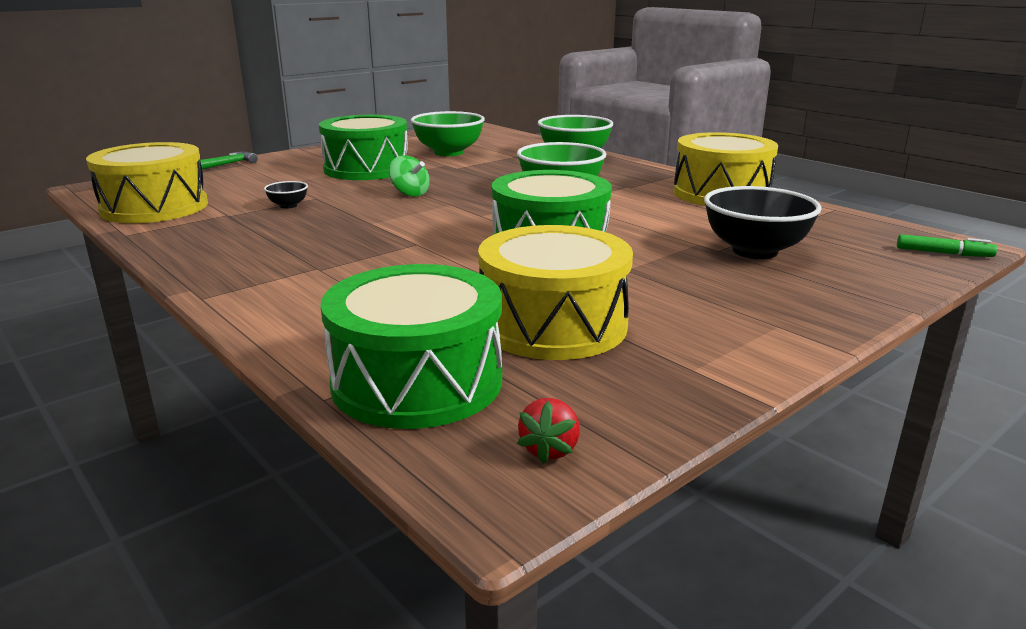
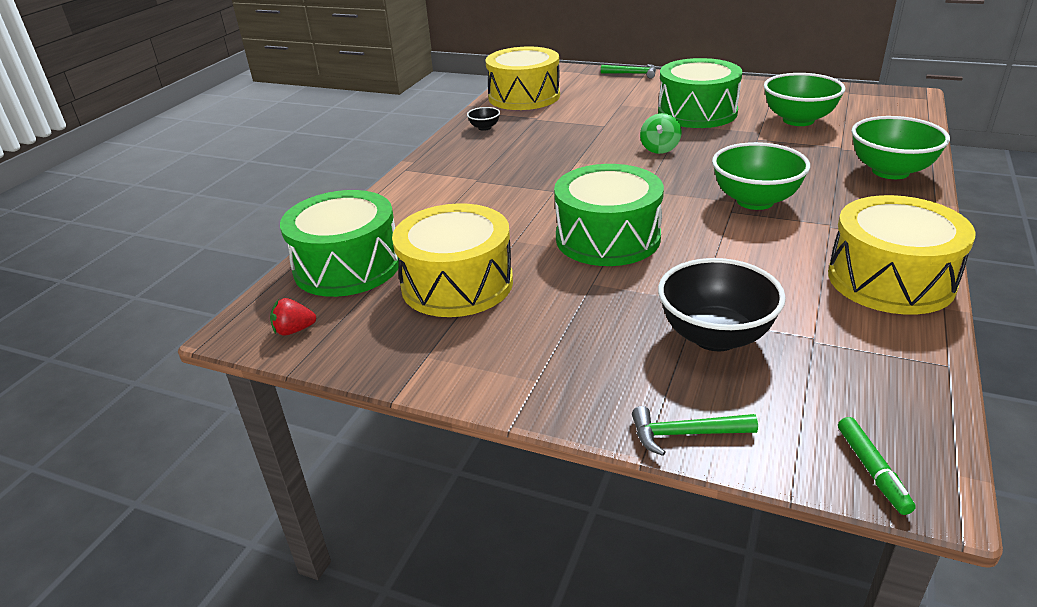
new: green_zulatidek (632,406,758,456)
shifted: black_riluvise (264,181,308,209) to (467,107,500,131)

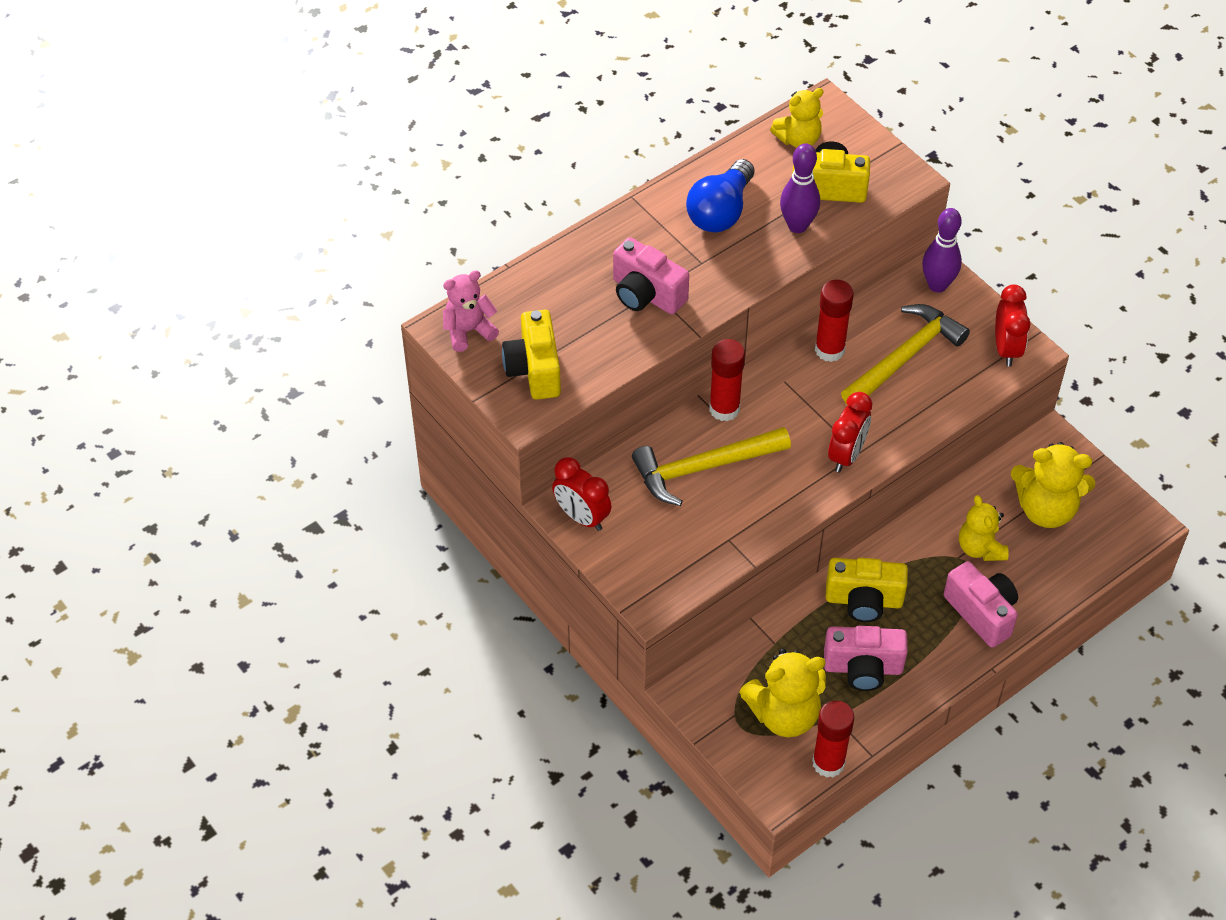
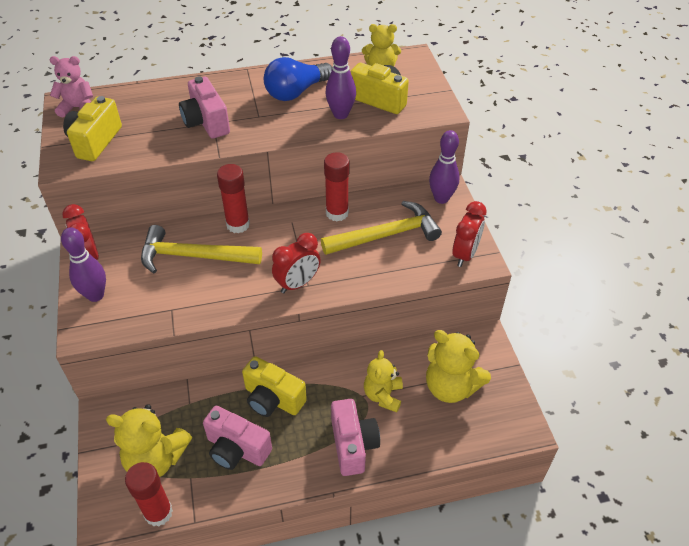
new: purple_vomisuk (61,227,106,302)

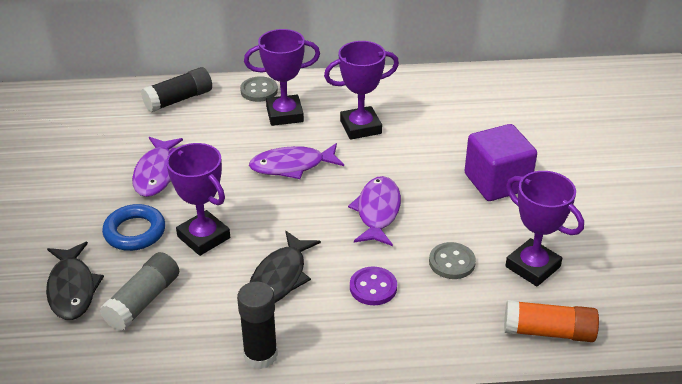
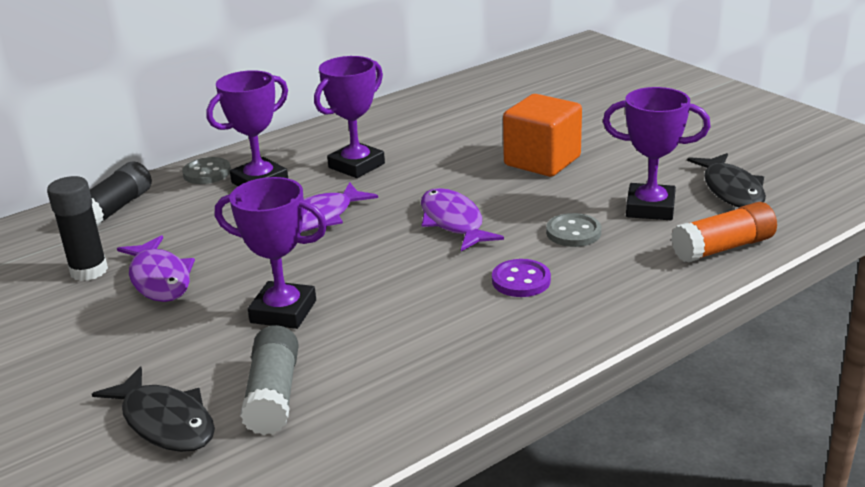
gone: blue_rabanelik (102,204,165,251)
shifted: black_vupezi (237,282,278,369) to (47,176,108,281); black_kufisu (250,231,321,303) to (687,153,766,207)
repainted: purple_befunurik (465,124,537,201) to orange_befunurik (503,94,582,177)

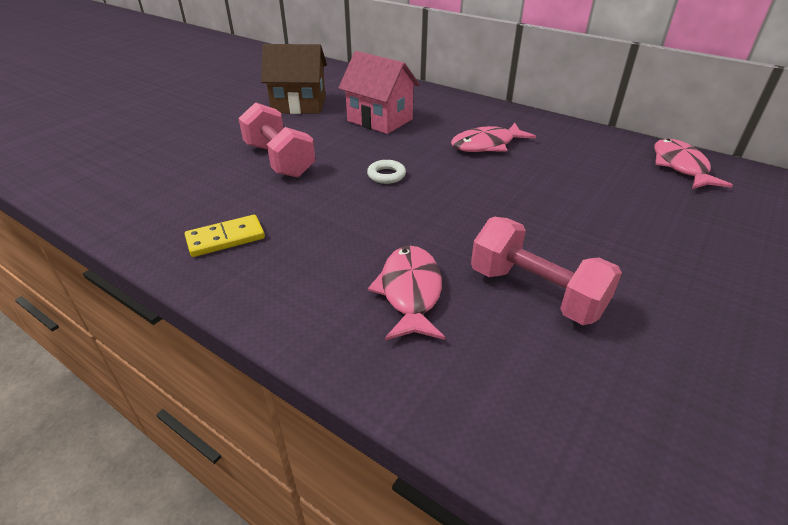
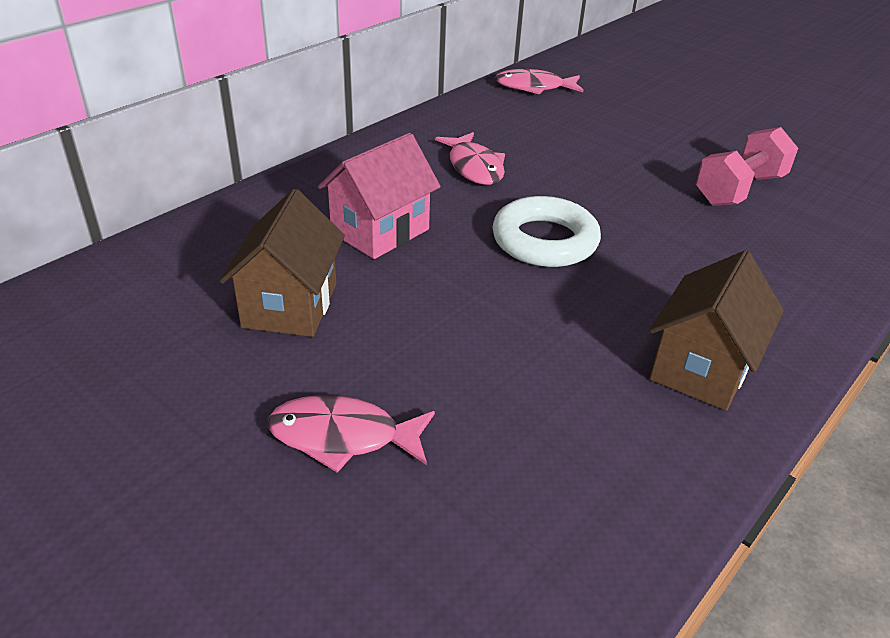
gone: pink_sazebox (238,102,316,178)
shifted: pink_kufisu (368,246,445,340) to (268,395,435,473)
swapped: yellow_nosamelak (185,215,265,257) to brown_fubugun (649,251,784,411)
scaled: white_rabanelik (367,160,406,184) = (492,196,601,267) x2.21

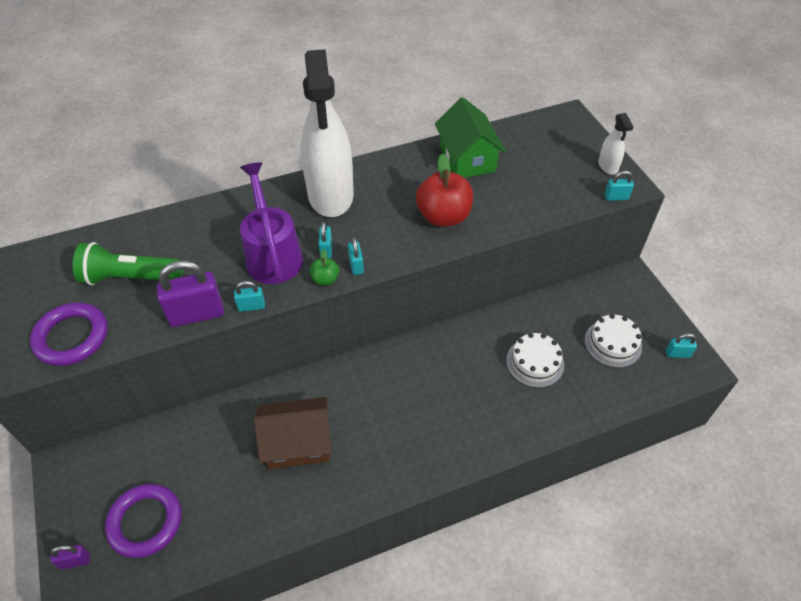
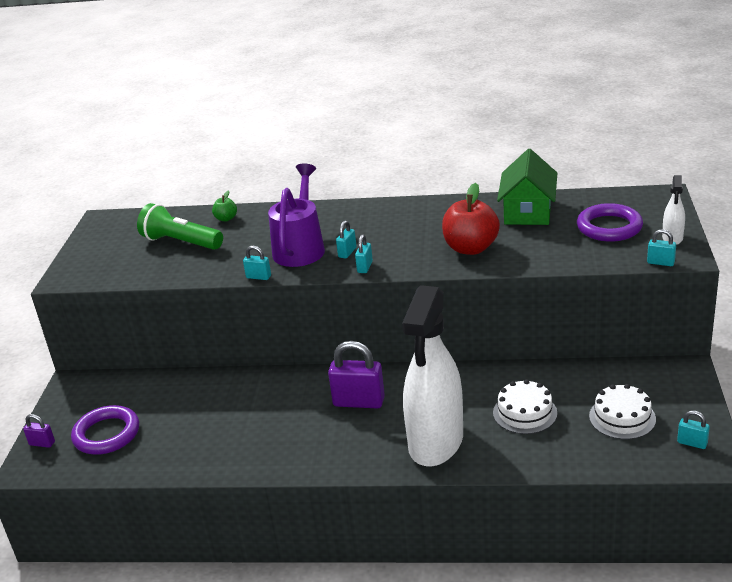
gone: brown_fubugun (254,397,332,469)
shifted: purple_rabanelik (30,302,108,366) to (577,203,643,242); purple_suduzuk (157,260,224,327) to (328,341,385,408); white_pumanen (301,49,354,217) to (402,285,463,467); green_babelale (310,249,339,285) to (212,190,237,222)

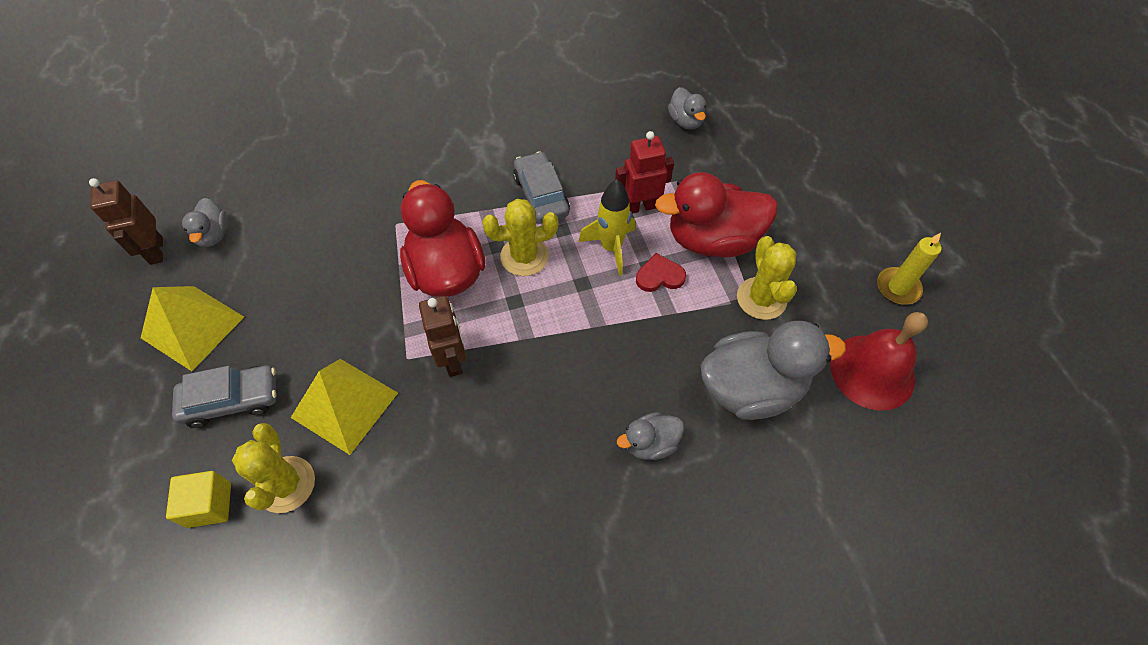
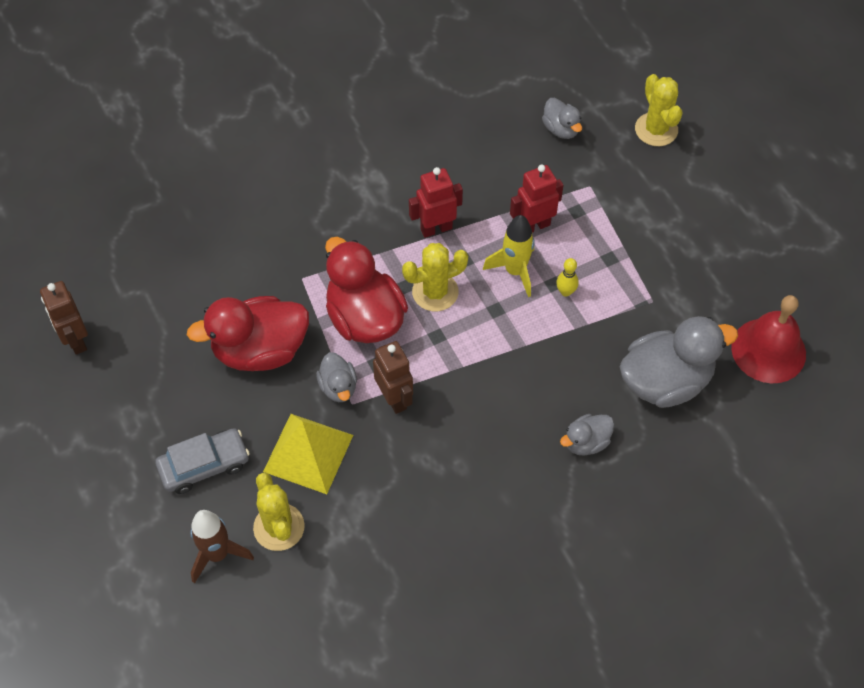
gone: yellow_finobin (141,286,244,371); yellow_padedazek (877,233,941,305)
shifted: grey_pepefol (182,198,228,247) to (316,352,357,402); red_pepefol (655,172,778,257) to (187,296,309,371); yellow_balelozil (737,236,797,320) to (635,74,682,146)
swapped: yellow_befunurik (166,471,231,528) to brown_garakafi (191,510,254,584); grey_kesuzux (513,151,570,224) to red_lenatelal (409,167,463,238); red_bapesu (636,253,686,292) to yellow_vomisuk (556,258,579,297)

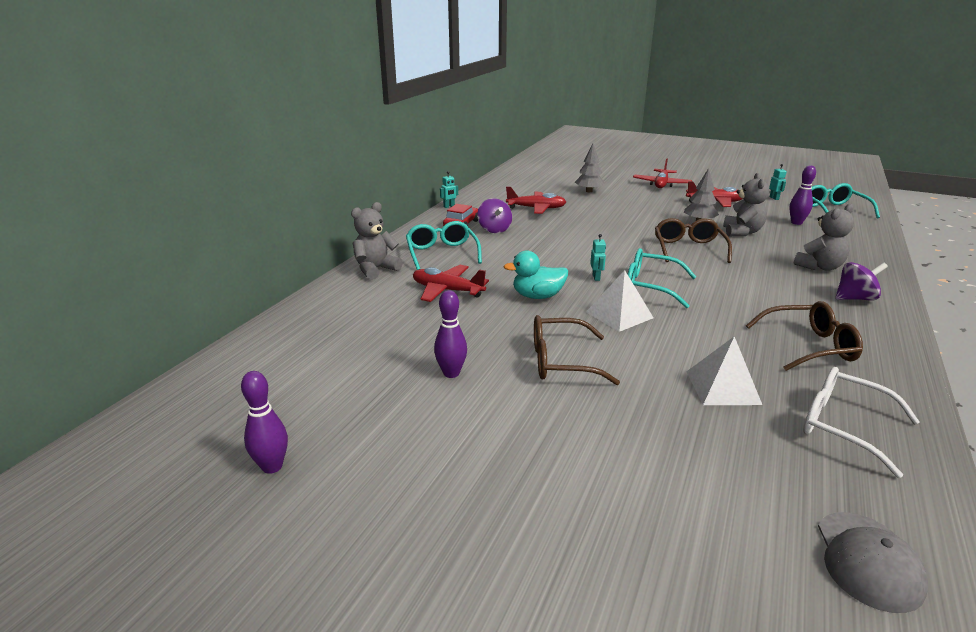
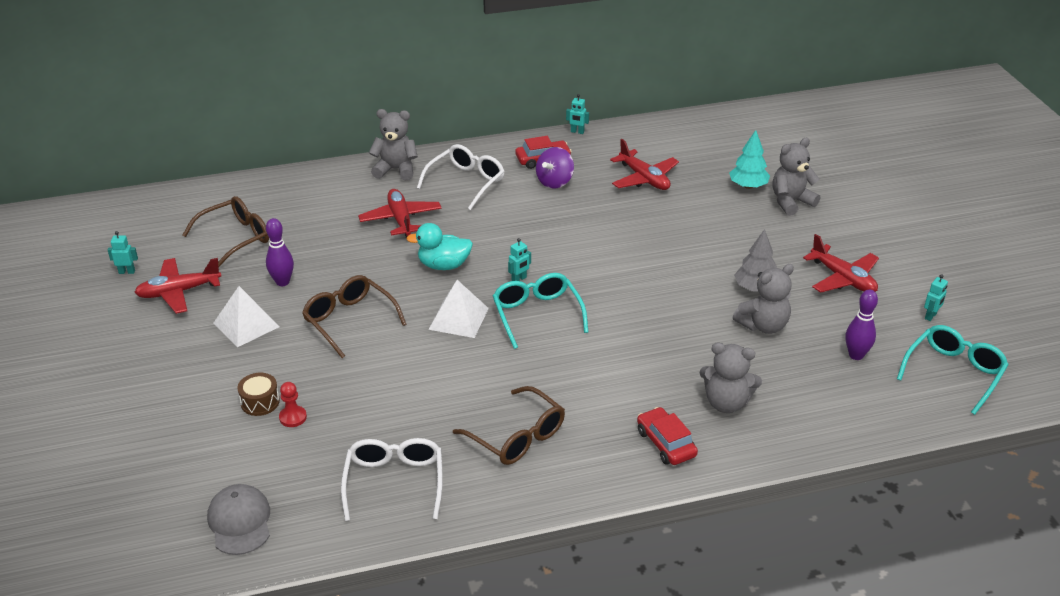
new: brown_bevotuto (237,373,280,416); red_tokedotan (279,382,307,427); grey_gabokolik (773,138,820,216)
shifted: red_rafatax (633,158,692,188) to (134,258,221,314); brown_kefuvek (655,218,732,263) to (182,196,269,267); white_finobin (686,336,762,405) to (213,286,280,347)
swapped: purple_vomisuk (241,371,288,474) to turquoise_lenatelal (108,231,138,274); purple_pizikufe (835,262,888,301) to red_kesuzux (637,407,698,465)
repainted: turquoise_kefuvek (406,221,482,270) to white_kefuvek (417,144,505,210); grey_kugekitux (575,144,604,192) to turquoise_kugekitux (729,130,770,189)
rotated: turquoise_pepefol (504,250,568,299) = (406,223,473,270) 45 degrees counterclockwise; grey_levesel (818,512,928,613) = (207,484,270,555) 105 degrees clockwise

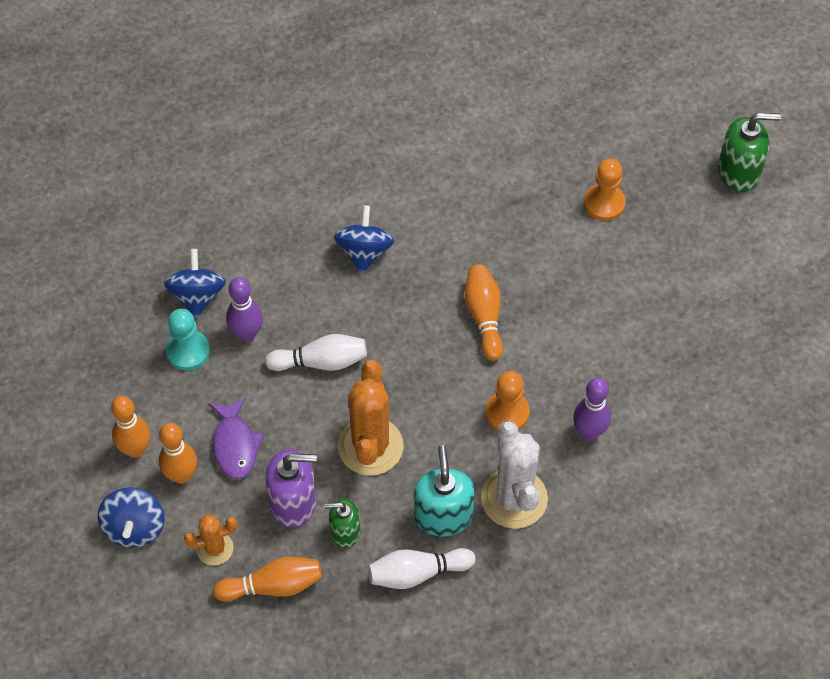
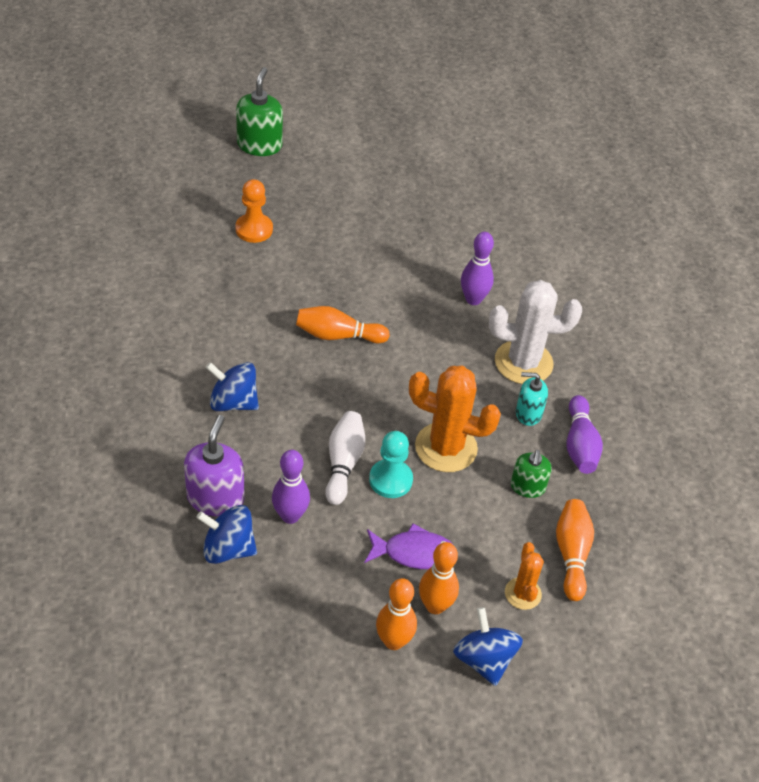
gone: orange_tokedotan (485,371,530,430)
shifted: turquoise_tokedotan (166,308,210,371) to (369,431,413,498); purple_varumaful (265,449,317,527) to (184,415,245,516)
repainted: white_vomisuk (368,548,476,589) to purple_vomisuk (567,395,603,474)
rotated: blue_pizikufe (98,487,165,548) = (453,607,523,686) 120 degrees counterclockwise
scaled: turquoise_varumaful (414,445,475,536) = (516,372,548,426) x0.63

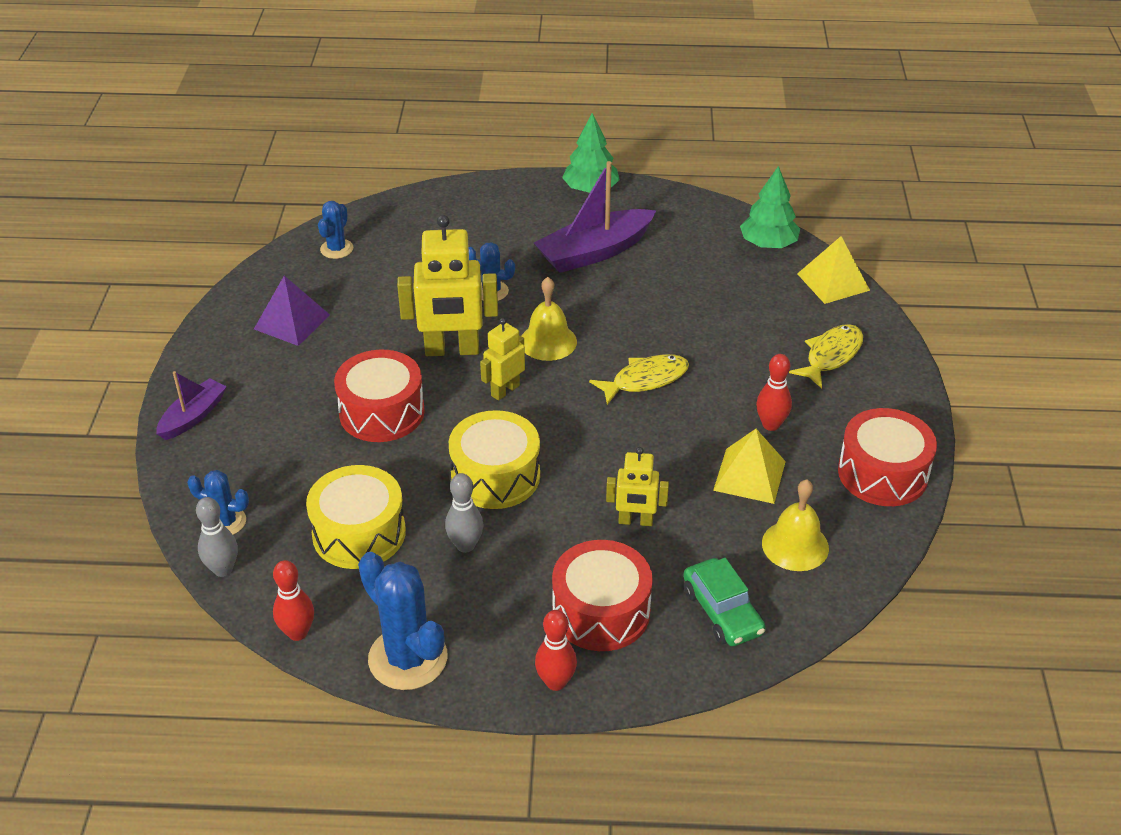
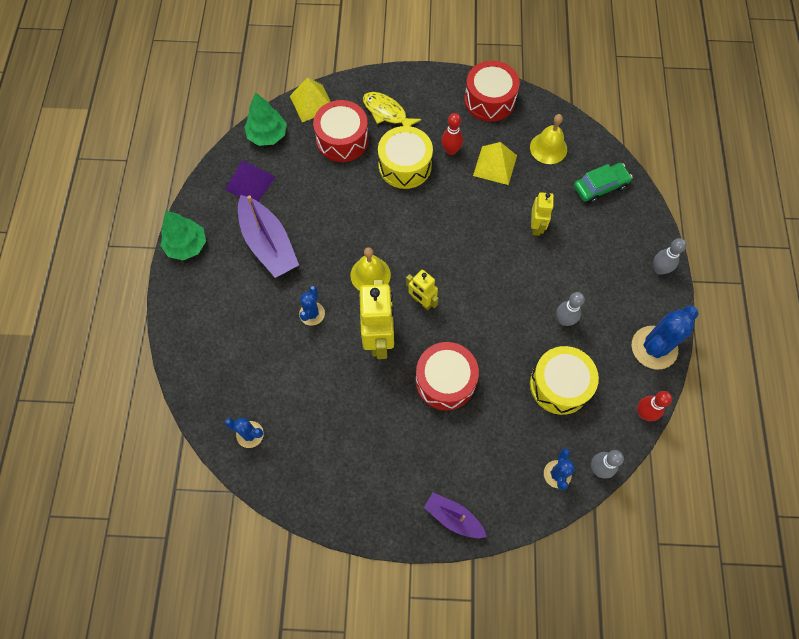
gone: yellow_kufisu (589,354,689,405)
shifted: purple_finobin (254,276,330,346) to (225,160,276,202); yellow_bevotuto (449,410,540,509) to (378,126,433,189); red_bevotuto (552,540,653,651) to (313,100,369,162)
repainted: red_vomisuk (535,610,577,691) to grey_vomisuk (653,238,686,275)

